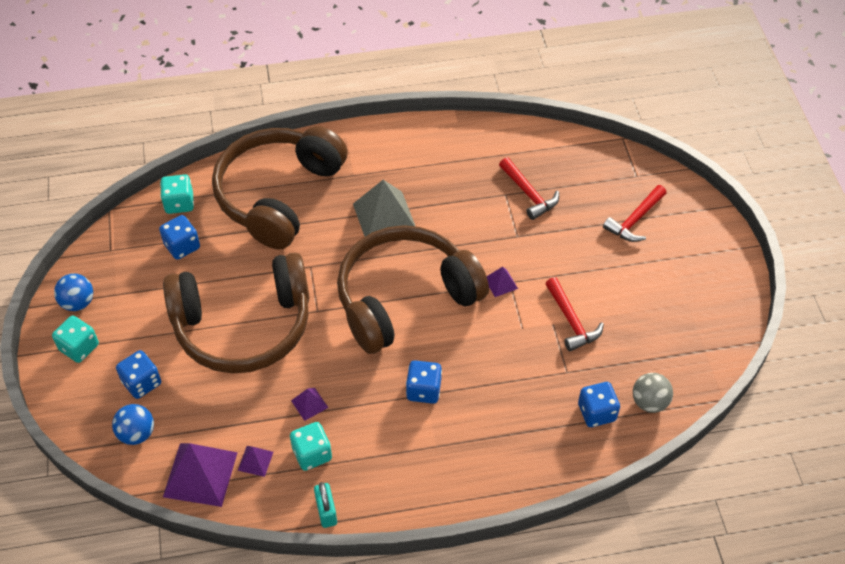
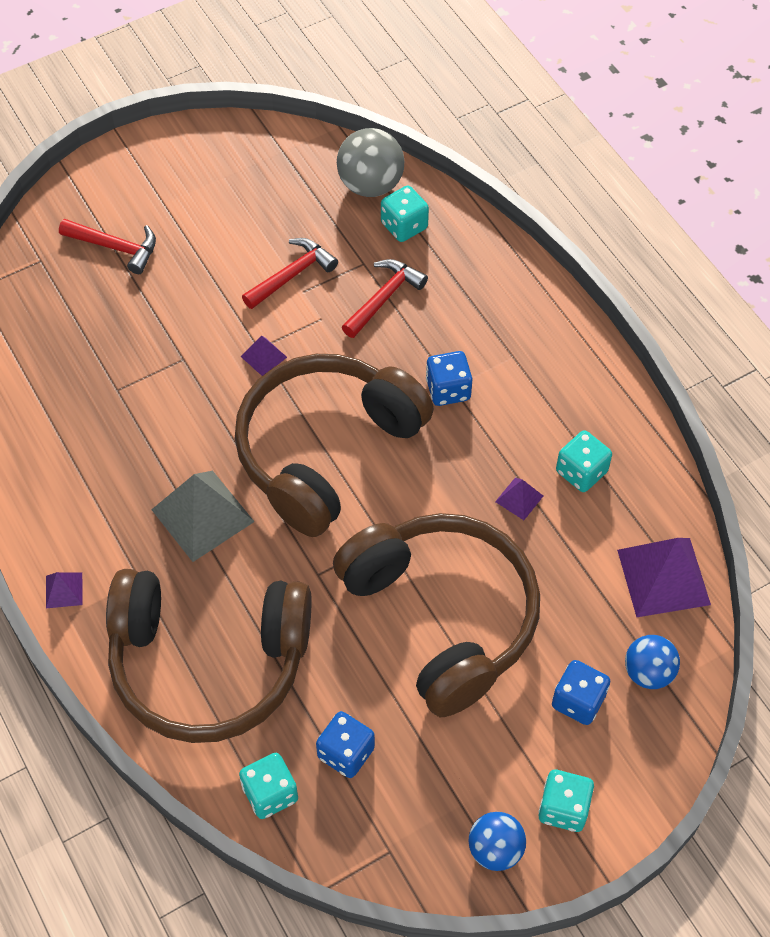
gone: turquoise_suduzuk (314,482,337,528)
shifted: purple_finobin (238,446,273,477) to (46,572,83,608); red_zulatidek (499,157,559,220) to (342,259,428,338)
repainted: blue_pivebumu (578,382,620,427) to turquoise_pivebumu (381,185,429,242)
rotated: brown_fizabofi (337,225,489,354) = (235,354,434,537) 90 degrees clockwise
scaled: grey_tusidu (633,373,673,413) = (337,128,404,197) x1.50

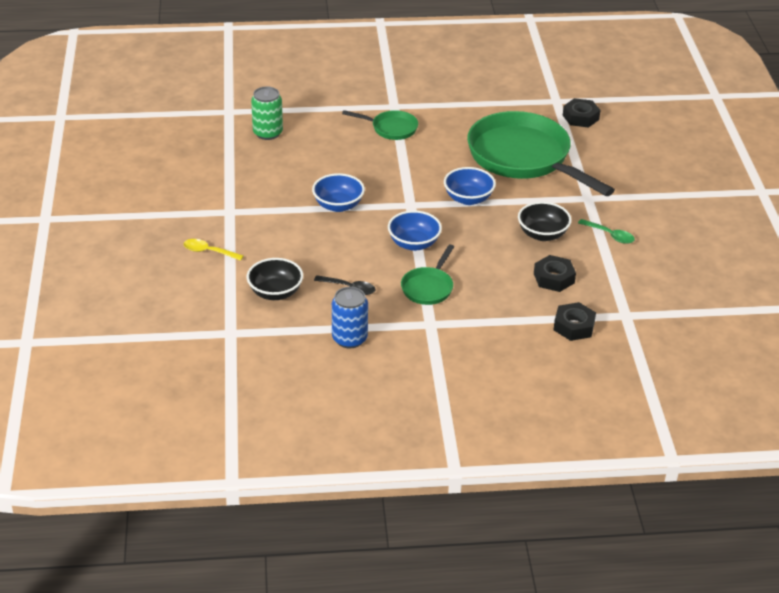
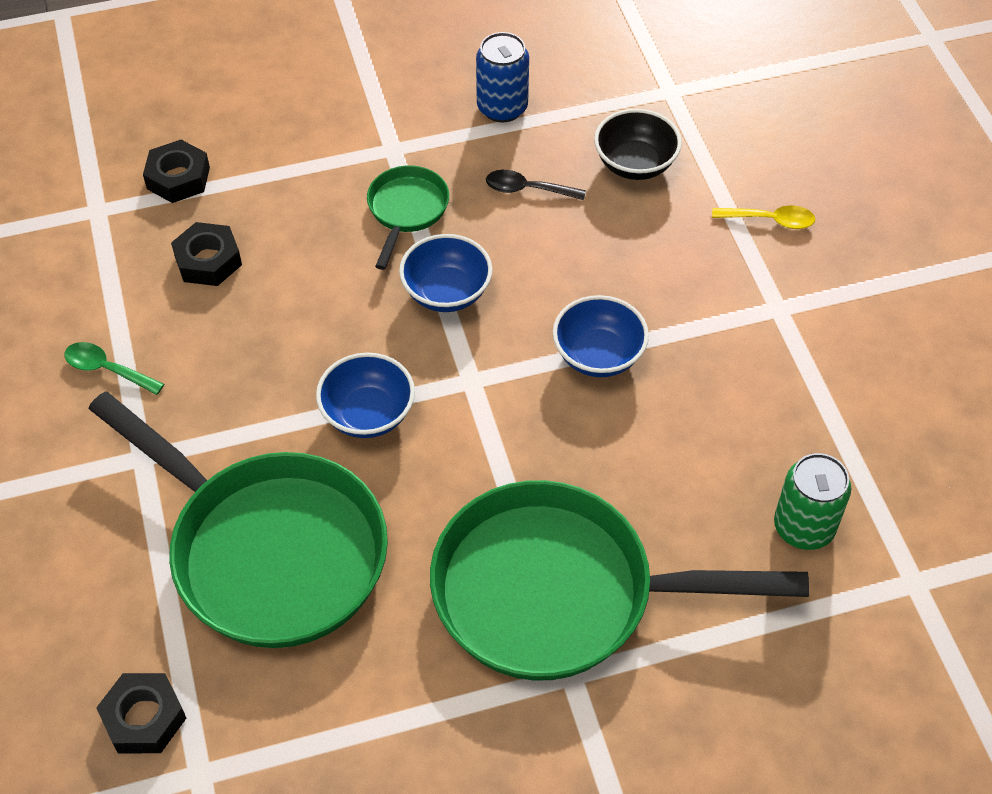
gone: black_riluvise (518,202,572,241)
scaled: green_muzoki (342,110,418,140) = (430,480,809,681) x2.21

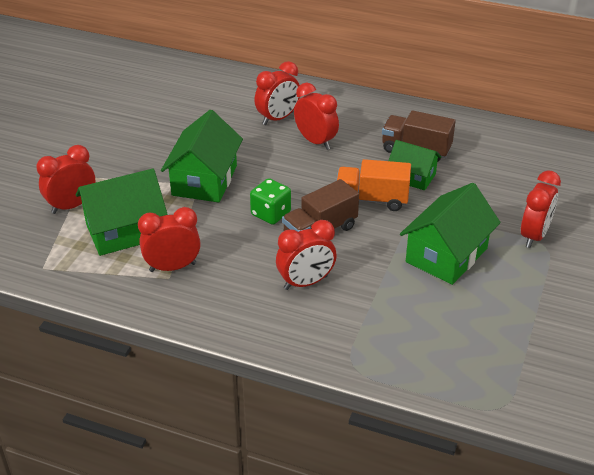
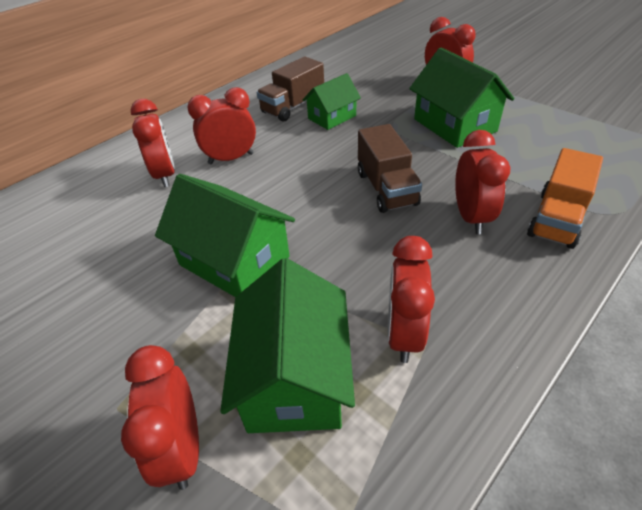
gone: green_pivebumu (250,178,291,225)
shifted: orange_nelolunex (336,159,411,211) to (527,148,603,249)

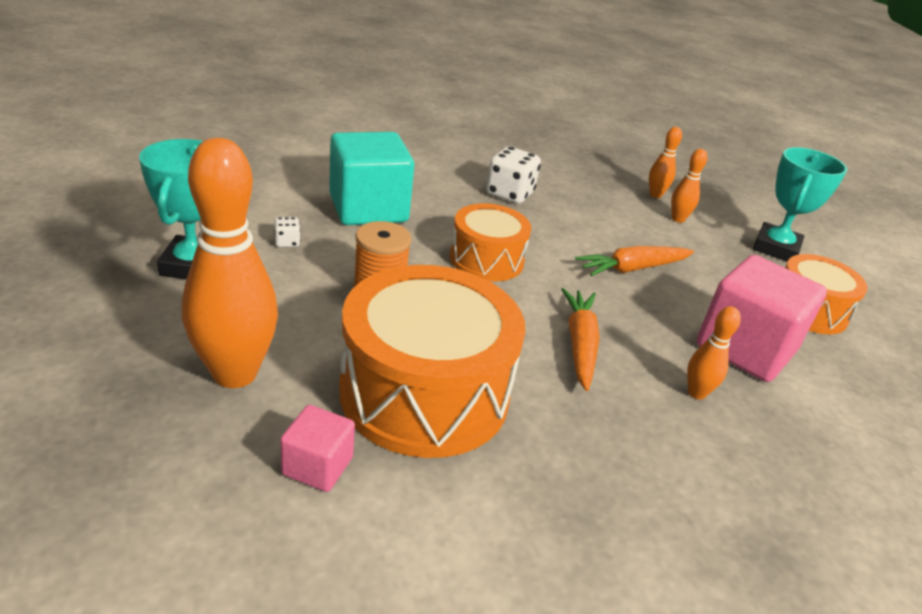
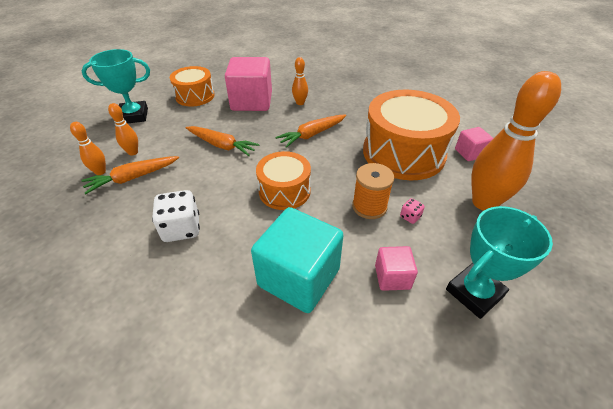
new: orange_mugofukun (82,156,179,194); pink_pivebumu (400,198,425,224)
swapped: white_pivebumu (274,217,300,247) to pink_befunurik (375,246,418,291)

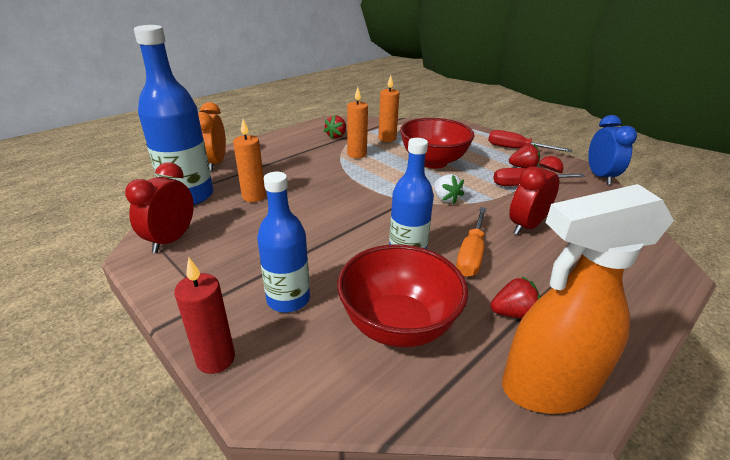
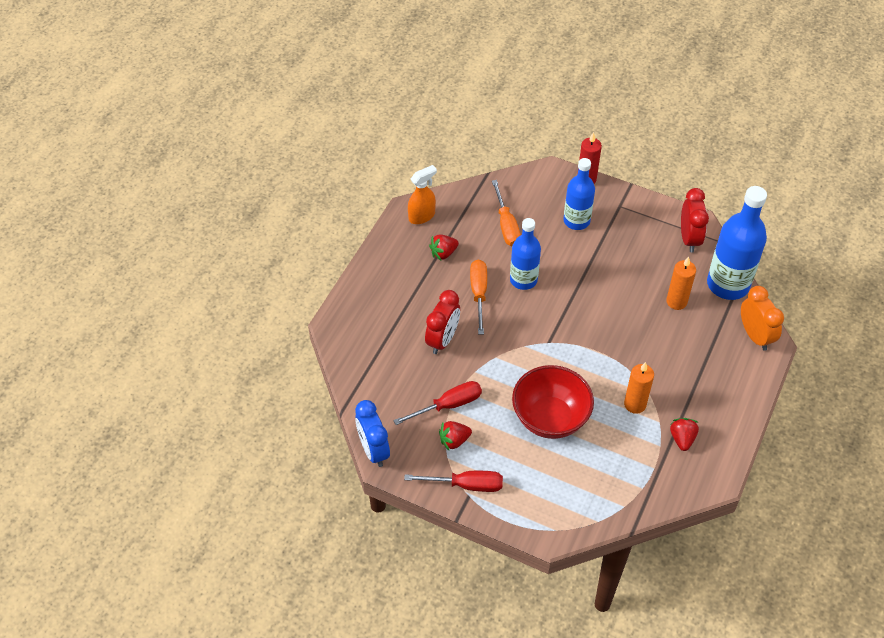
gone: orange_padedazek (378,75,399,142); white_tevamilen (434,174,464,205)
swapped: red_riluvise (337,244,468,347) to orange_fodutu (492,180,521,246)
scaled: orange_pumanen (502,184,674,414) = (408,165,437,224) x0.57

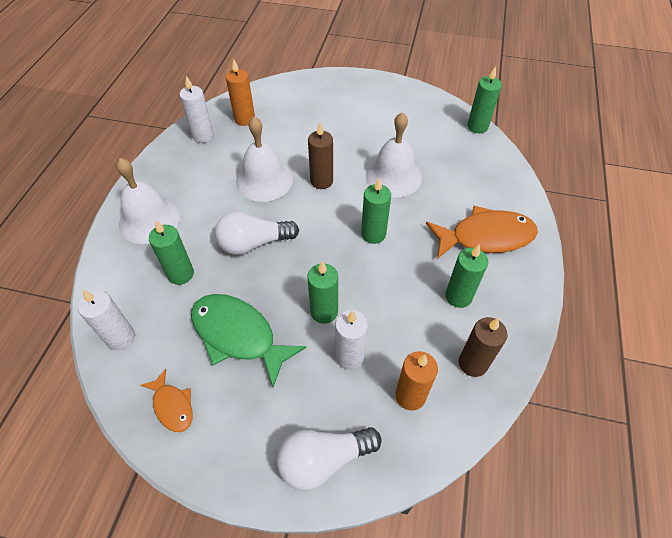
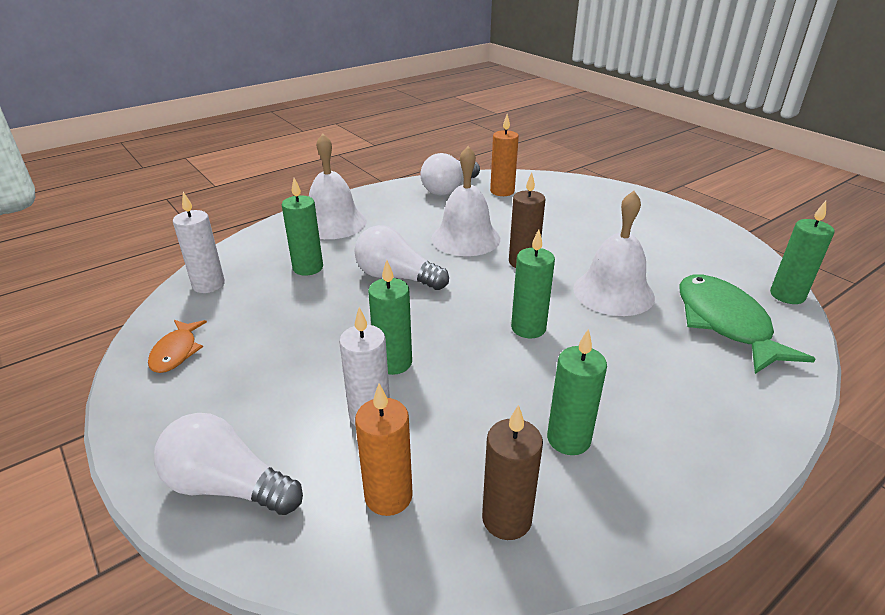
gone: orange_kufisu (426,206,538,259)
shifted: green_kufisu (191,294,306,388) to (679,275,816,374)
swapped: white_padedazek (179,76,214,143) to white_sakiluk (420,153,480,195)

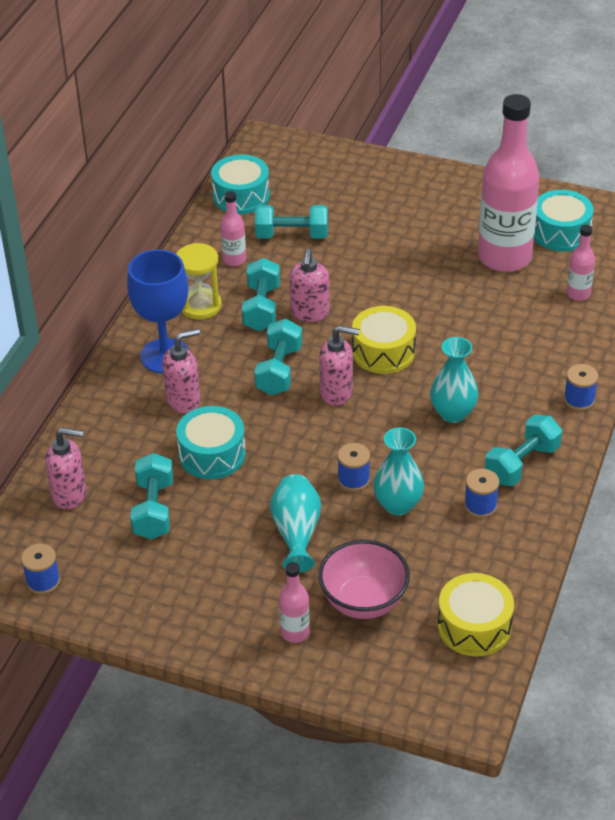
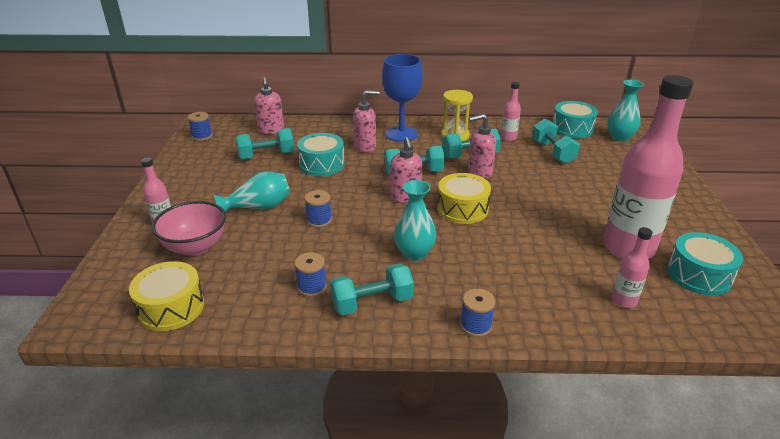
shifted: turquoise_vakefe (373,427,424,516) to (607,79,644,142)
rotated: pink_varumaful (162,329,200,413) = (353,90,380,152) 60 degrees counterclockwise; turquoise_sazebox (485,415,562,486) = (330,263,414,315) 45 degrees counterclockwise

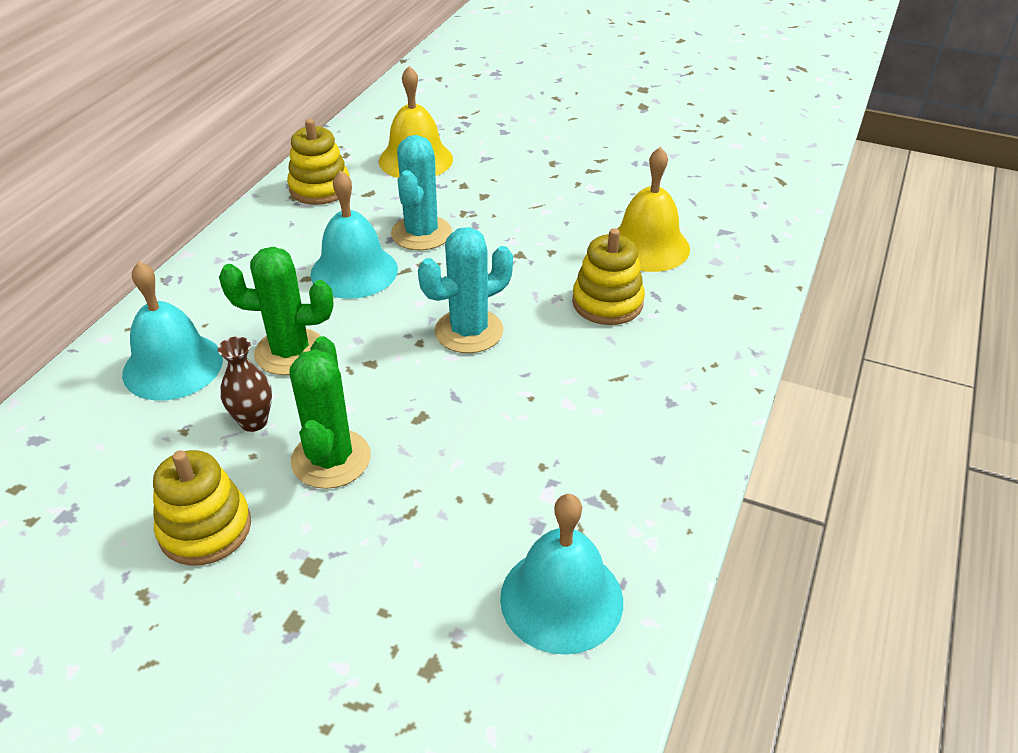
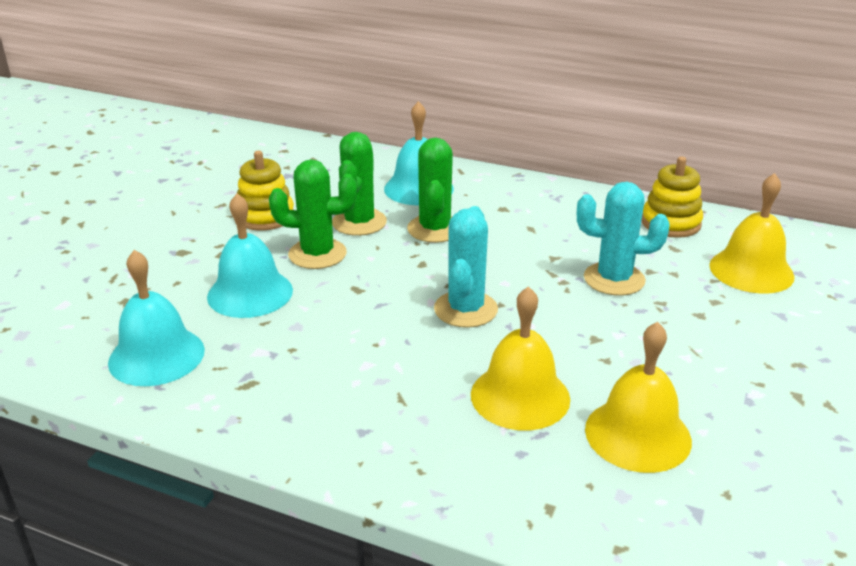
shifted: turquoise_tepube (310,170,398,299) to (207,193,293,318)
swapped: brown_vakefe (218,337,272,432) to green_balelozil (332,132,387,236); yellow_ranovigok (572,228,645,325) to yellow_tepube (471,286,570,430)
rotated: turquoise_balelozil (418,227,513,353) = (434,206,498,328) 45 degrees clockwise

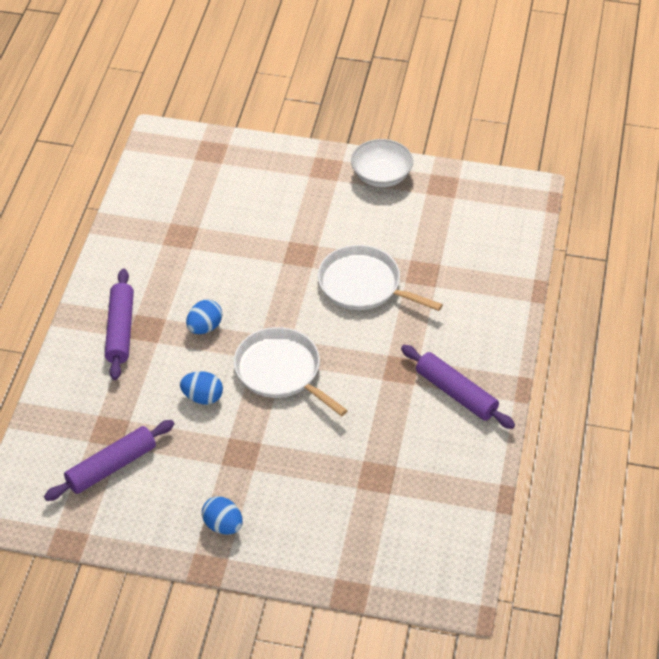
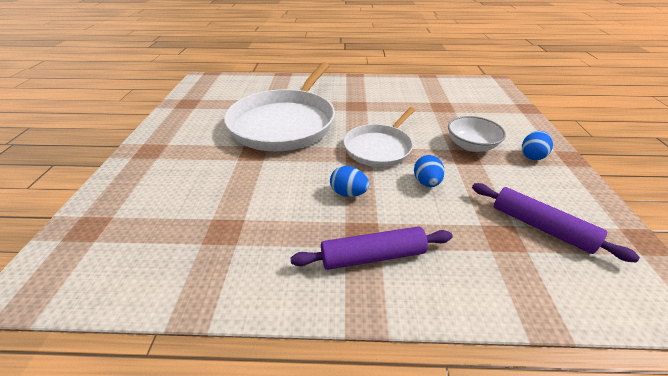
gone: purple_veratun (401,345,515,429)
shifted: white_riluvise (351,139,413,187) to (448,116,506,152)
scaled: white_muzoki (318,245,443,311) = (224,62,335,151) x1.73

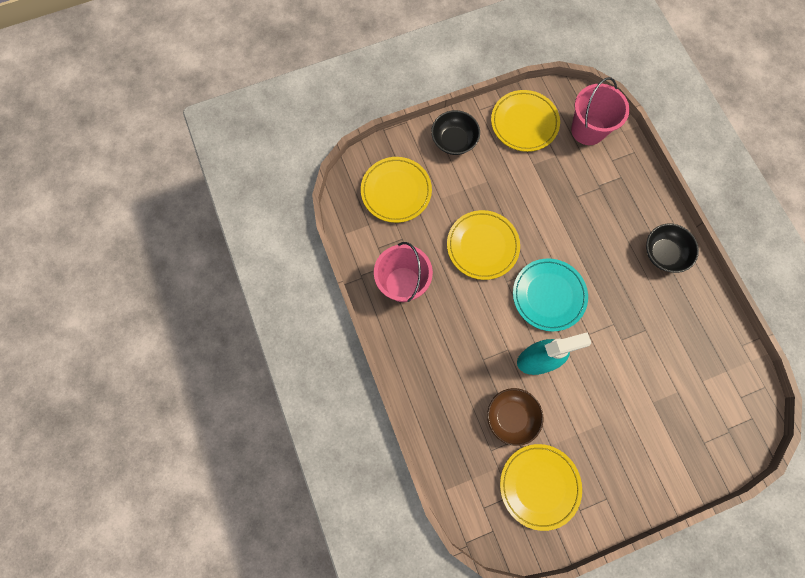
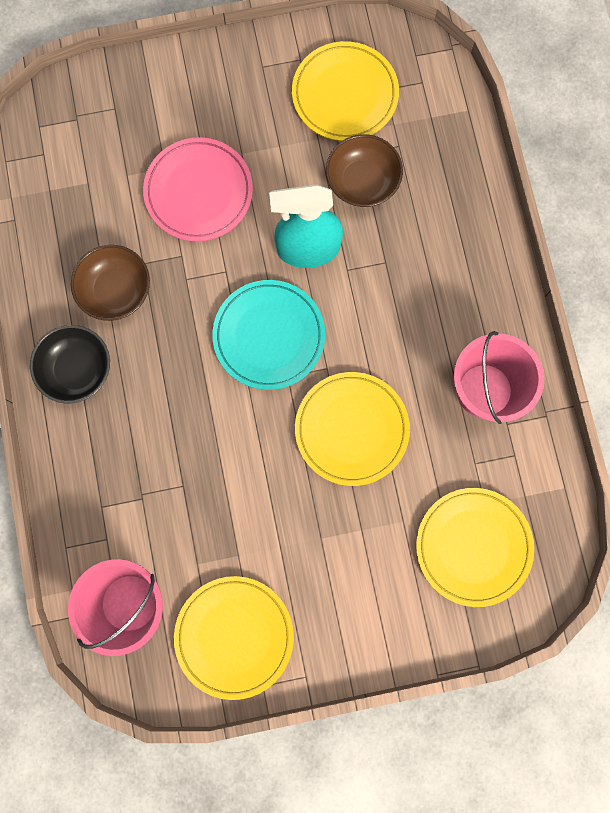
gone: black_riluvise (431,110,480,155)
new: brown_riluvise (71,245,150,321); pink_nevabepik (143,137,253,241)

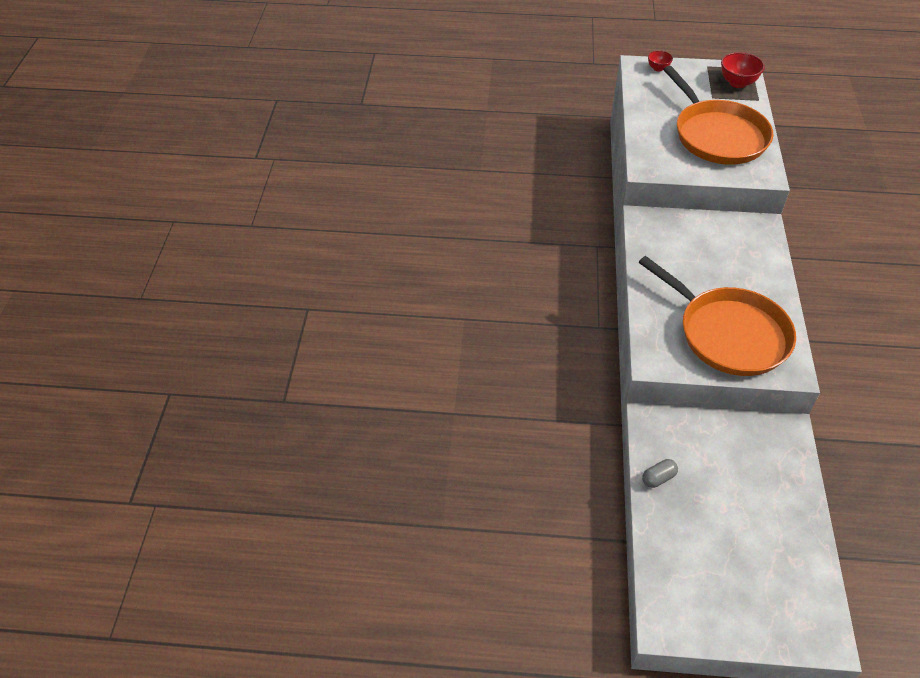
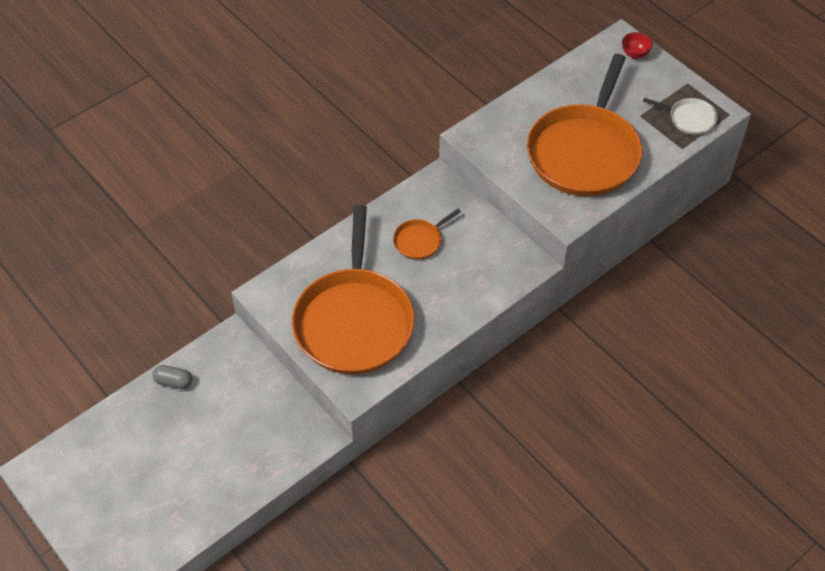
new: orange_muzoki (393,209,461,260)
swapped: red_riluvise (721,52,765,88) to white_muzoki (643,98,718,135)

